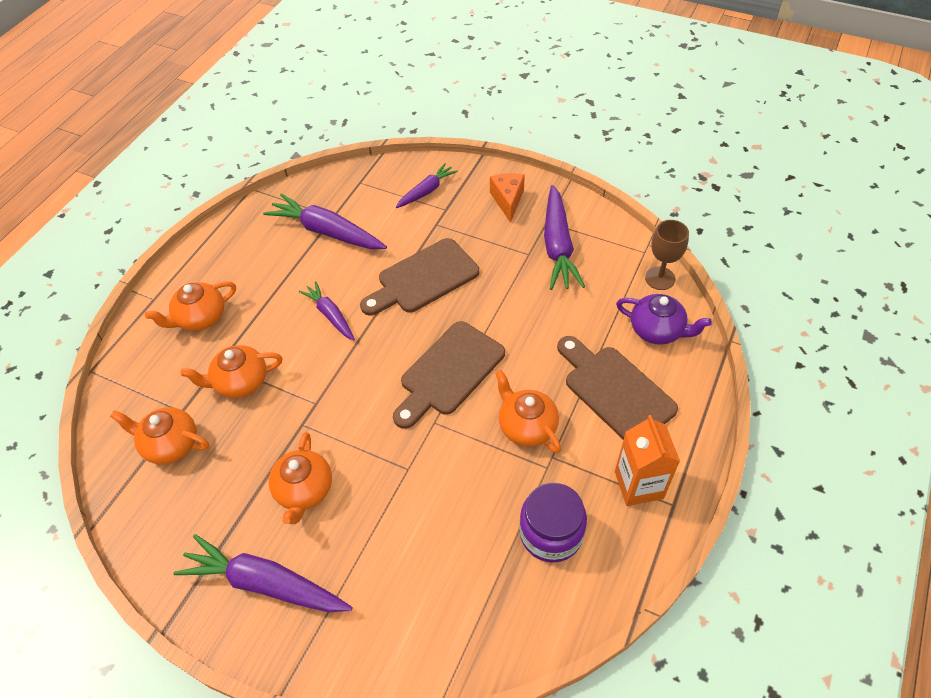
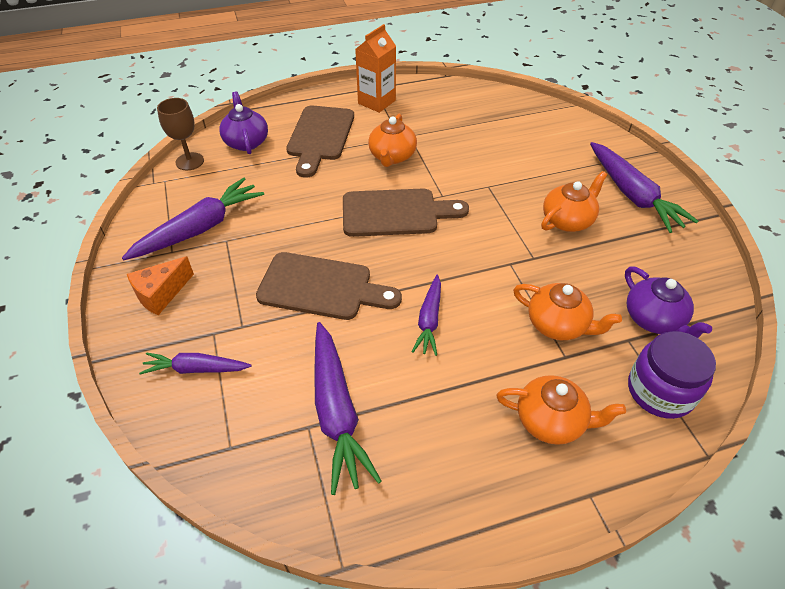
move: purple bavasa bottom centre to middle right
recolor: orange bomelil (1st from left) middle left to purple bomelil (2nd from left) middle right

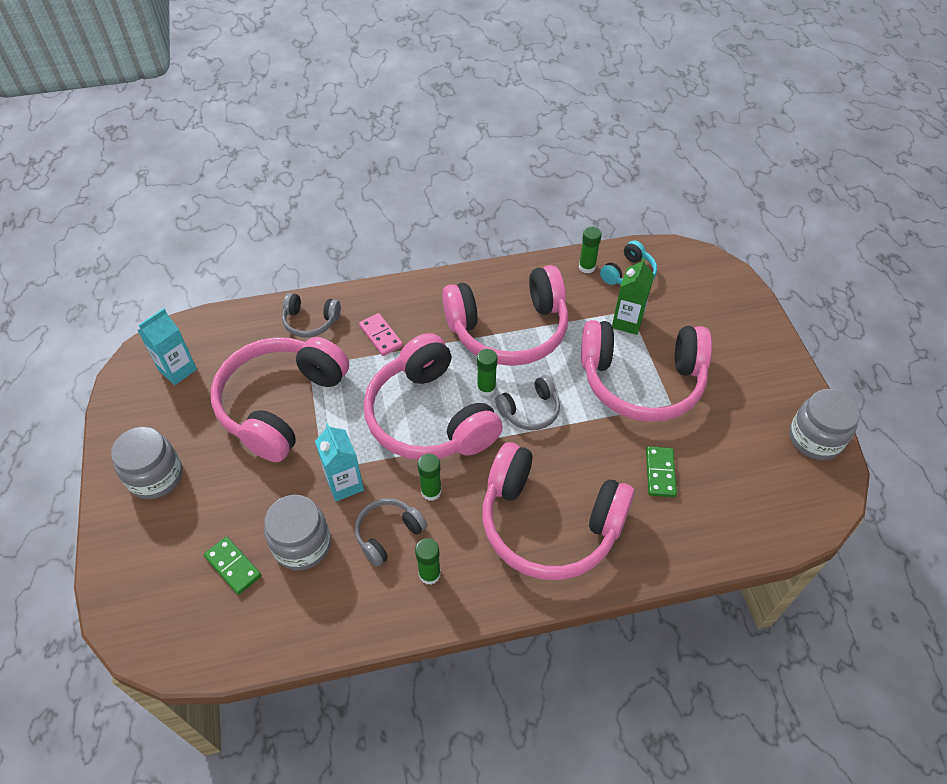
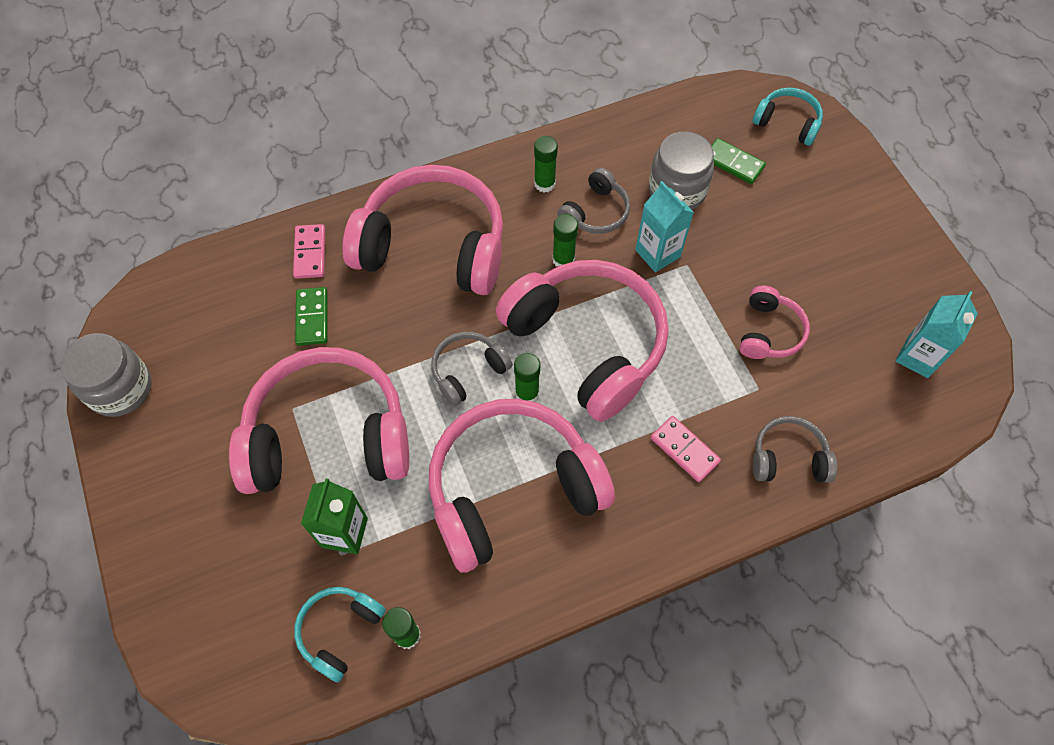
delete: grey bavasa (1st from left) middle left
insert: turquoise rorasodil (2nd from left) top right; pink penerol (1st from left) middle left
resize: pink rorasodil (1st from left in the first image) middle left = middle right x0.47

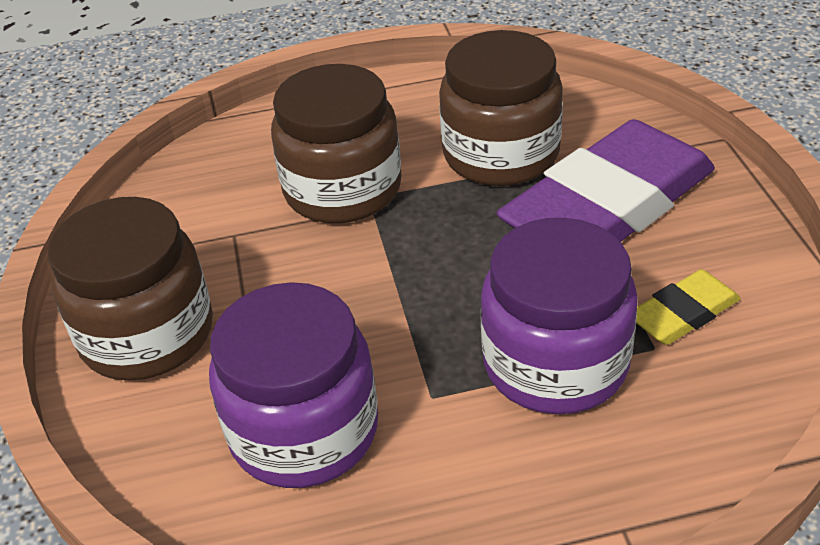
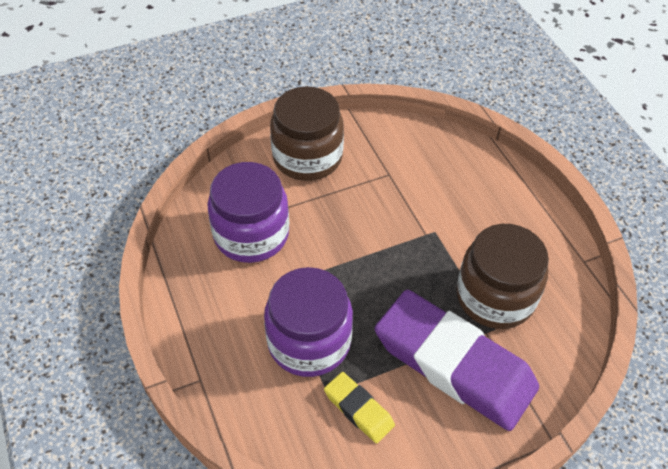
delete: brown bavasa (2nd from left) top centre

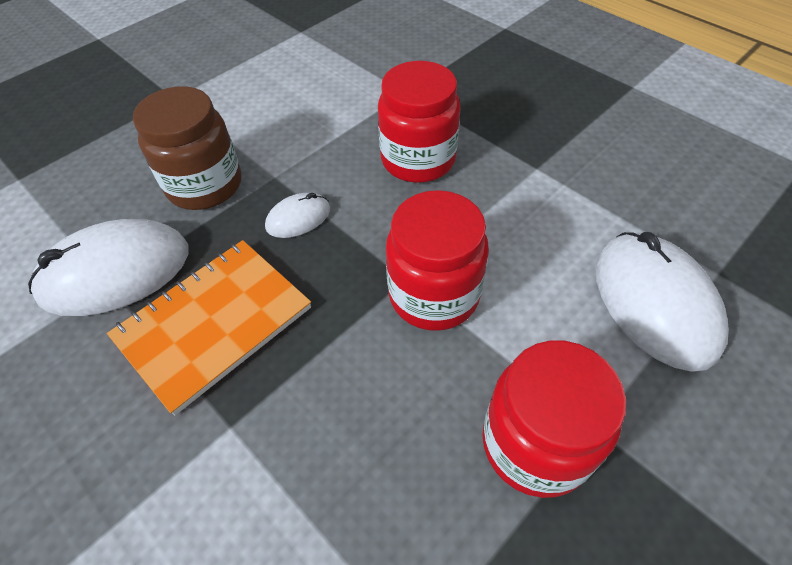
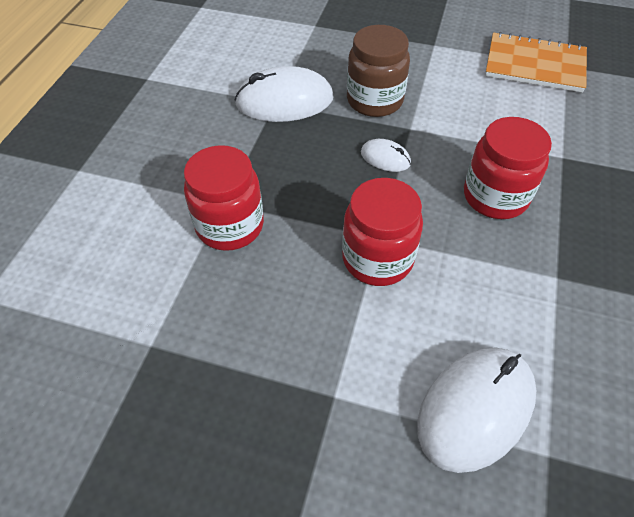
move: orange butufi middle left to top right; red bavasa (3rd from left in the first image) bottom right to red bavasa (1st from left) centre
rotate: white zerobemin (1st from left) middle left = top centre 45 degrees counterclockwise

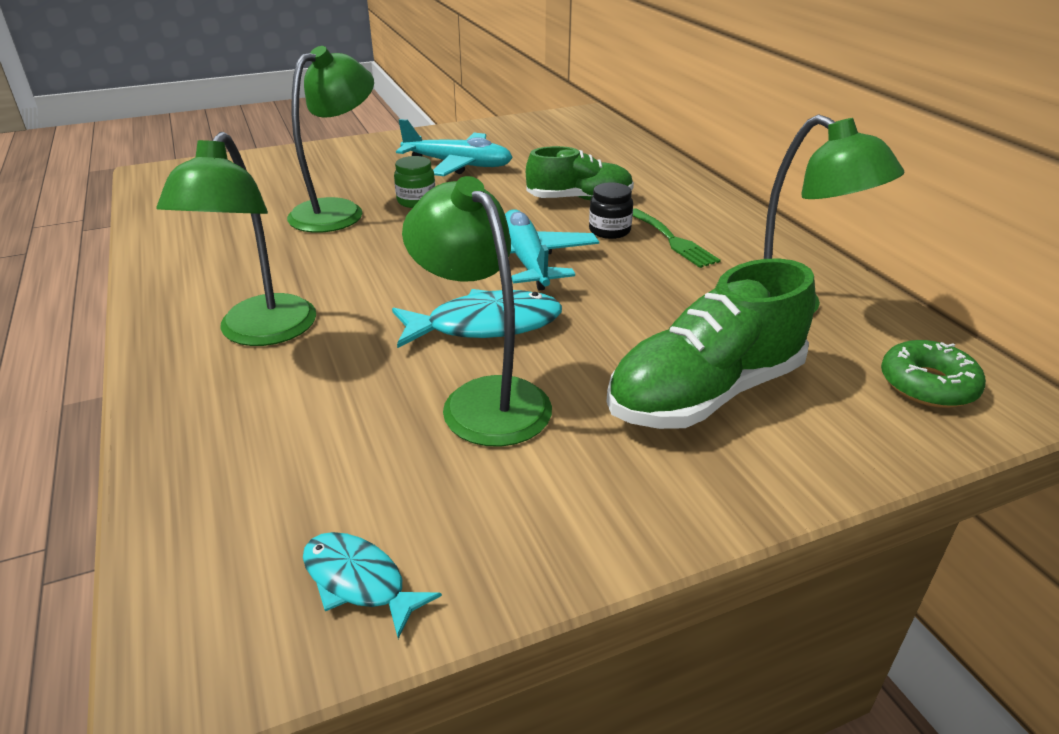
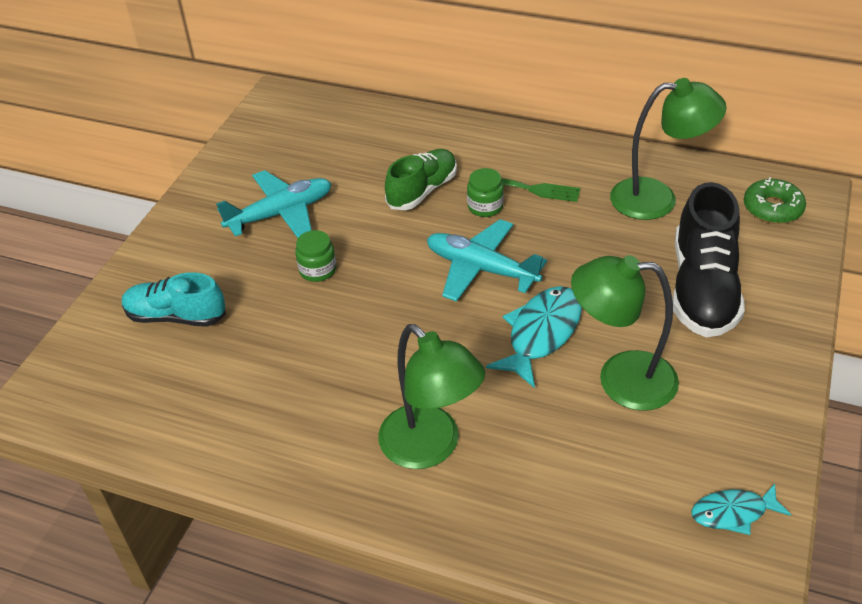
delete: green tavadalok (2nd from left) top left
insert: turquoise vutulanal middle left
recolor: black bavasa top centre to green bavasa (2nd from left) top centre; green vutulanal (2nd from left) middle right to black vutulanal middle right

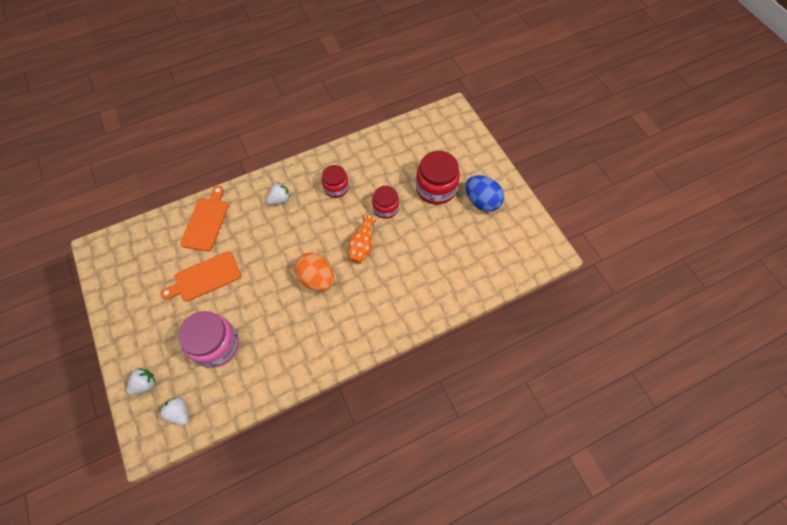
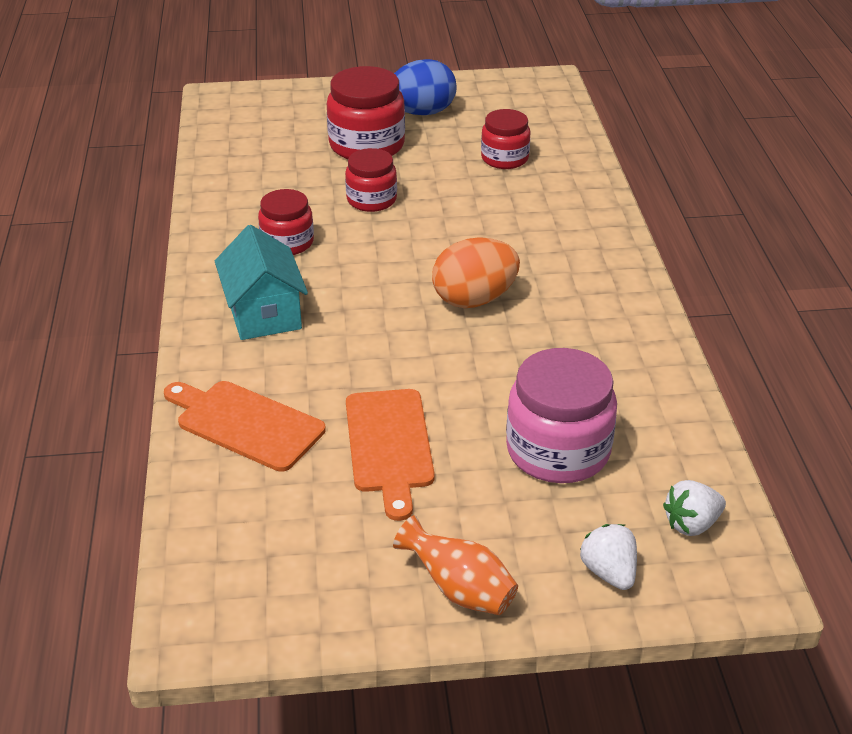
insert: red bavasa (4th from left) top centre
move: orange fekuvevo centre to bottom centre
replace: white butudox (3rd from left) centre to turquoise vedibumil middle left

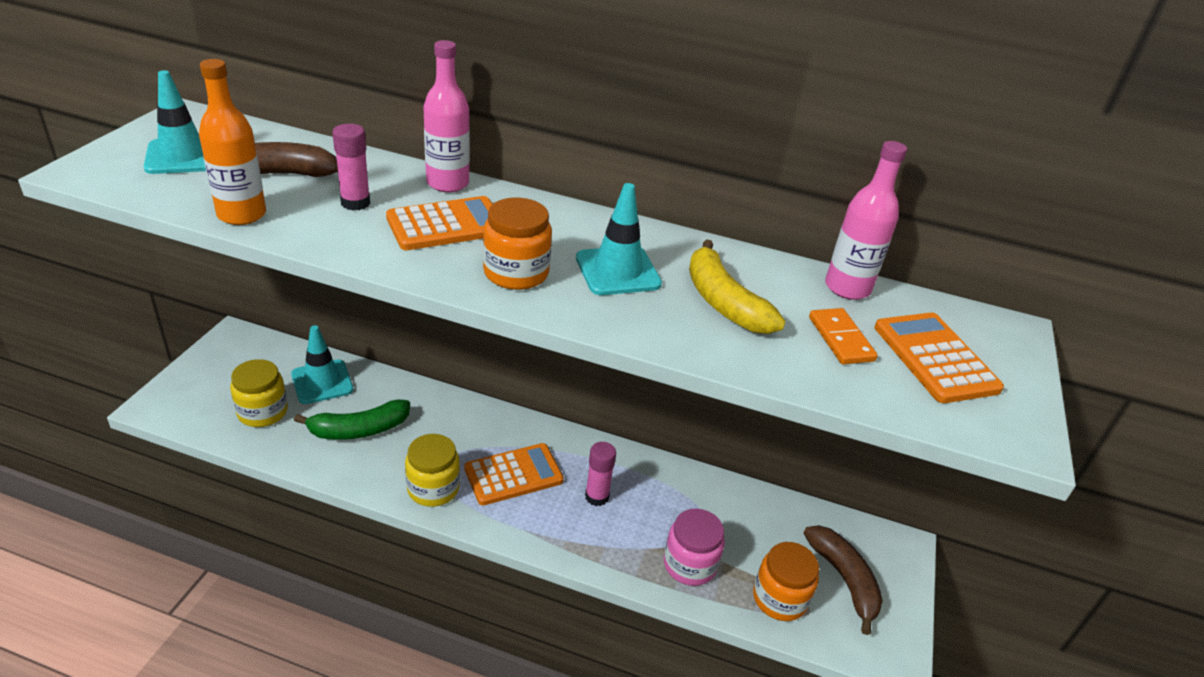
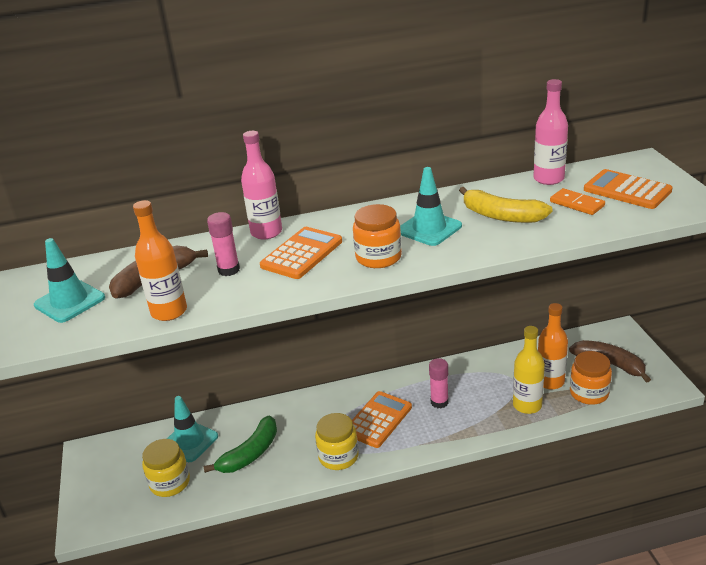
insert: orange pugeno (2nd from left) middle right
replace: pink bavasa bottom centre to yellow pugeno middle right

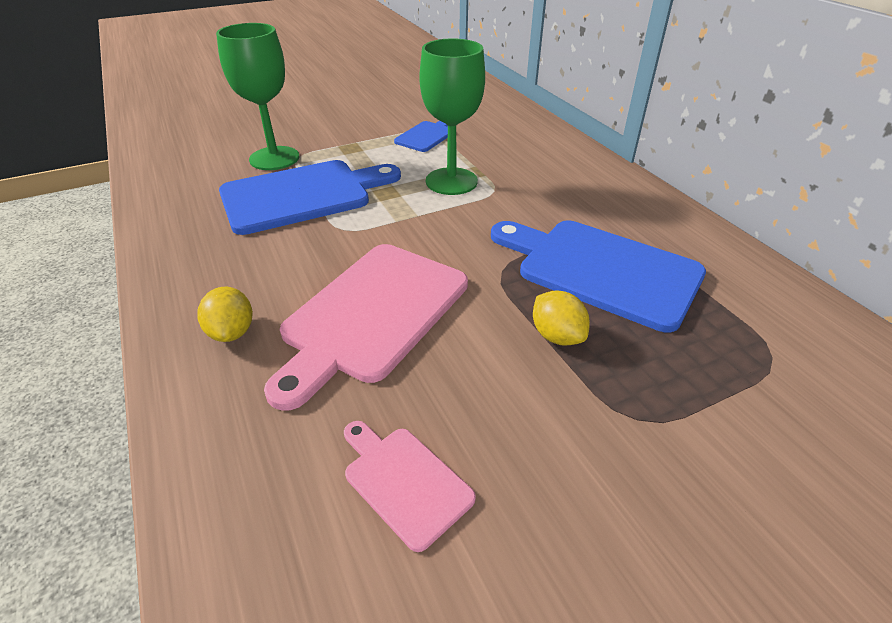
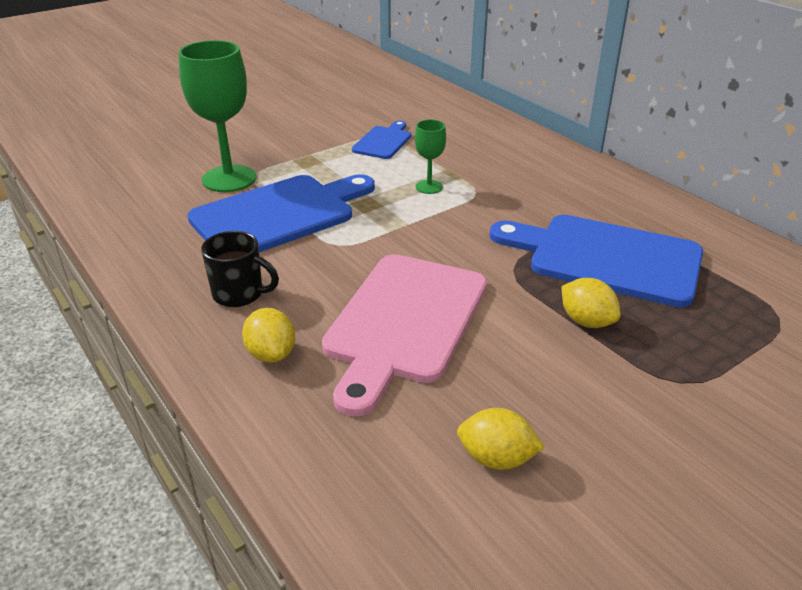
insert: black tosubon middle left
replace: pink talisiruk (2nd from left) bottom centre to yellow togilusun (2nd from left) bottom centre
resize: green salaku (2nd from left) top centre = top centre x0.50

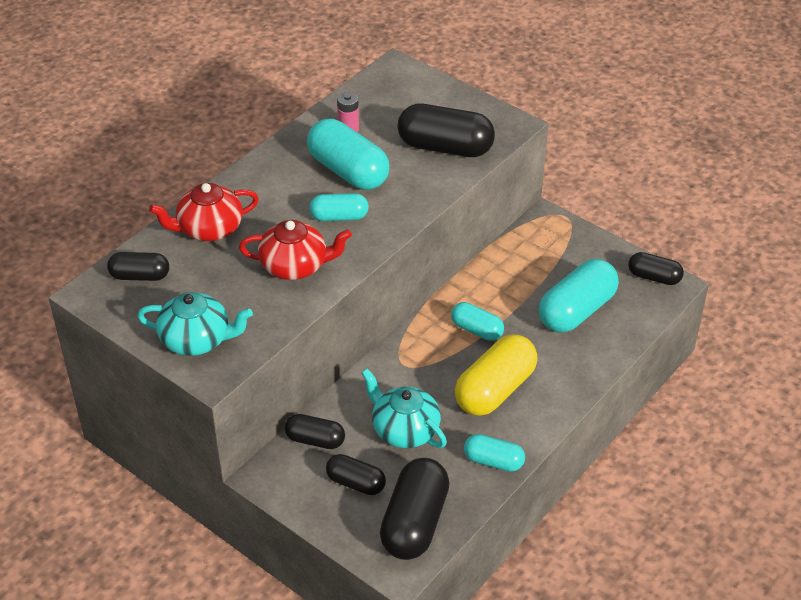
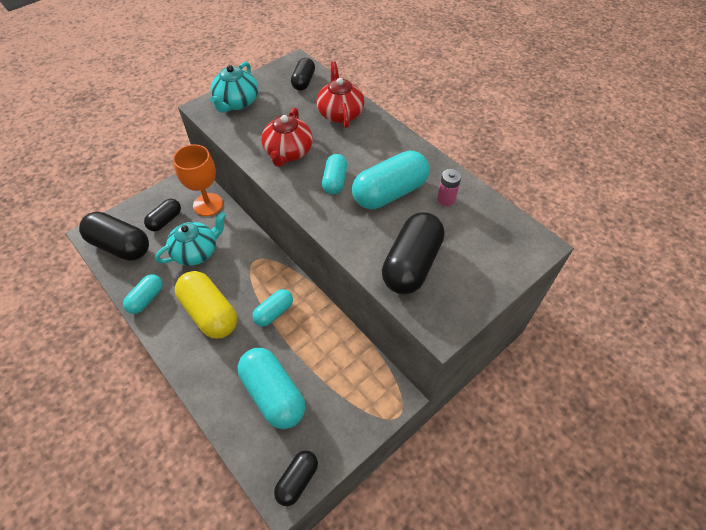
replace: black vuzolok (2nd from left) bottom centre to orange salaku middle left

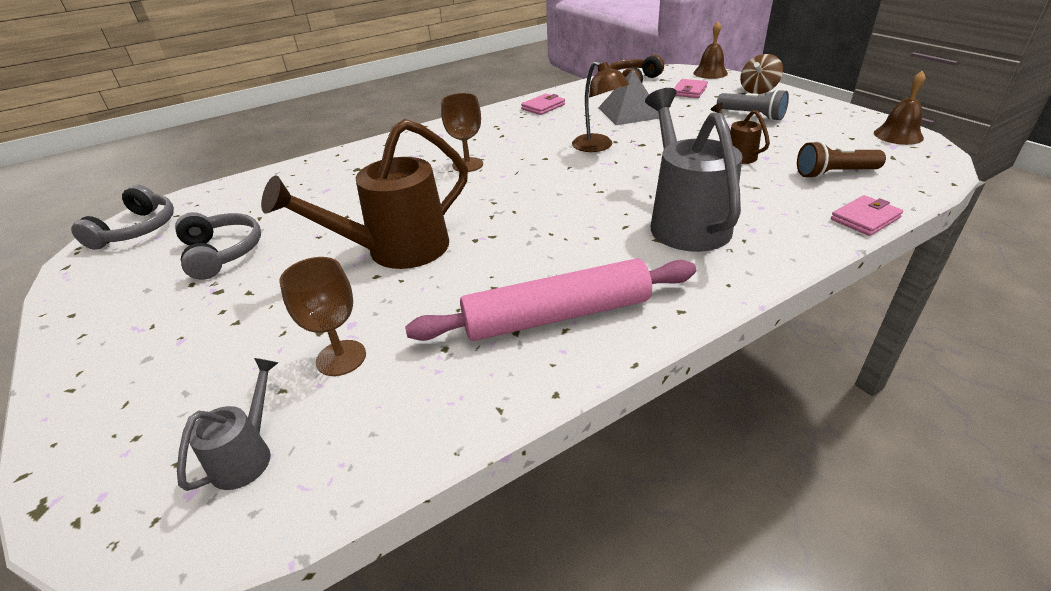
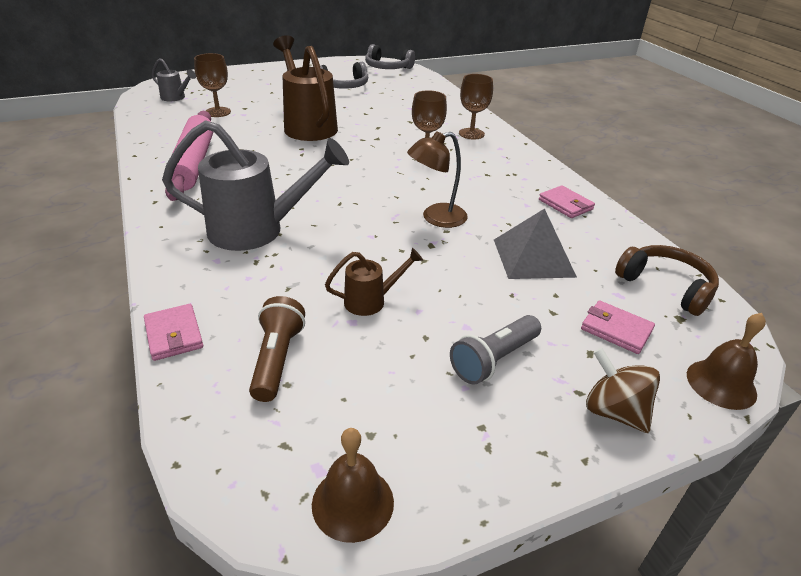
insert: brown salaku (3rd from left) top centre

